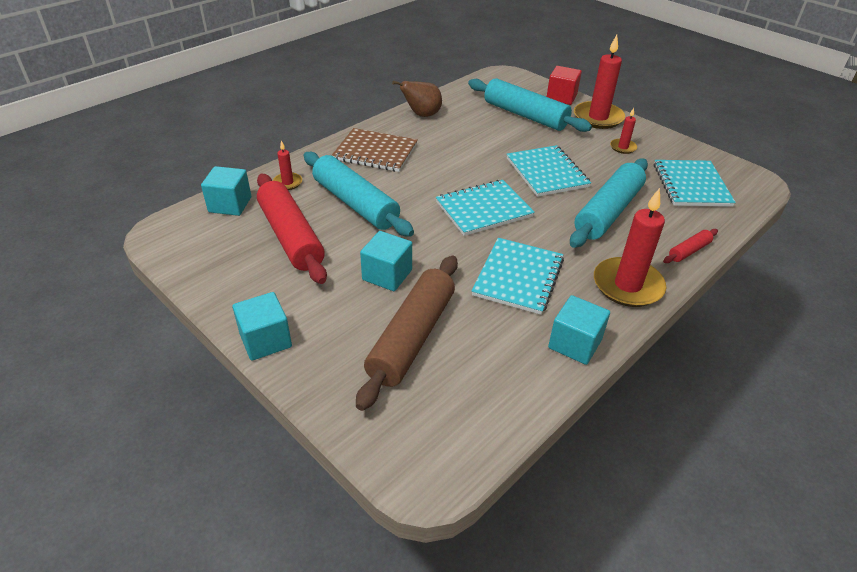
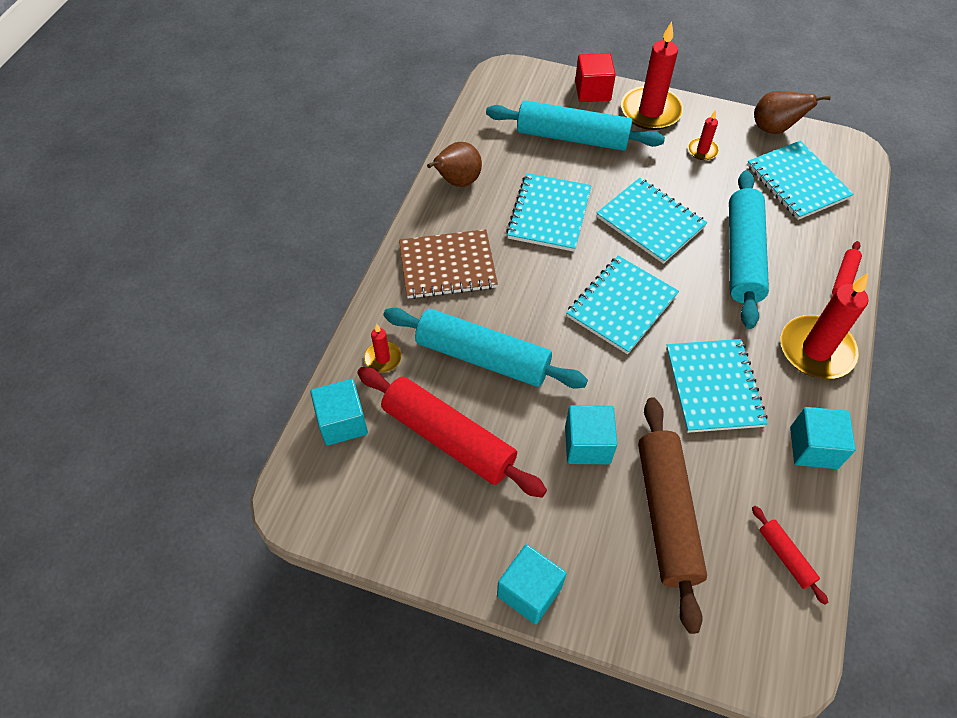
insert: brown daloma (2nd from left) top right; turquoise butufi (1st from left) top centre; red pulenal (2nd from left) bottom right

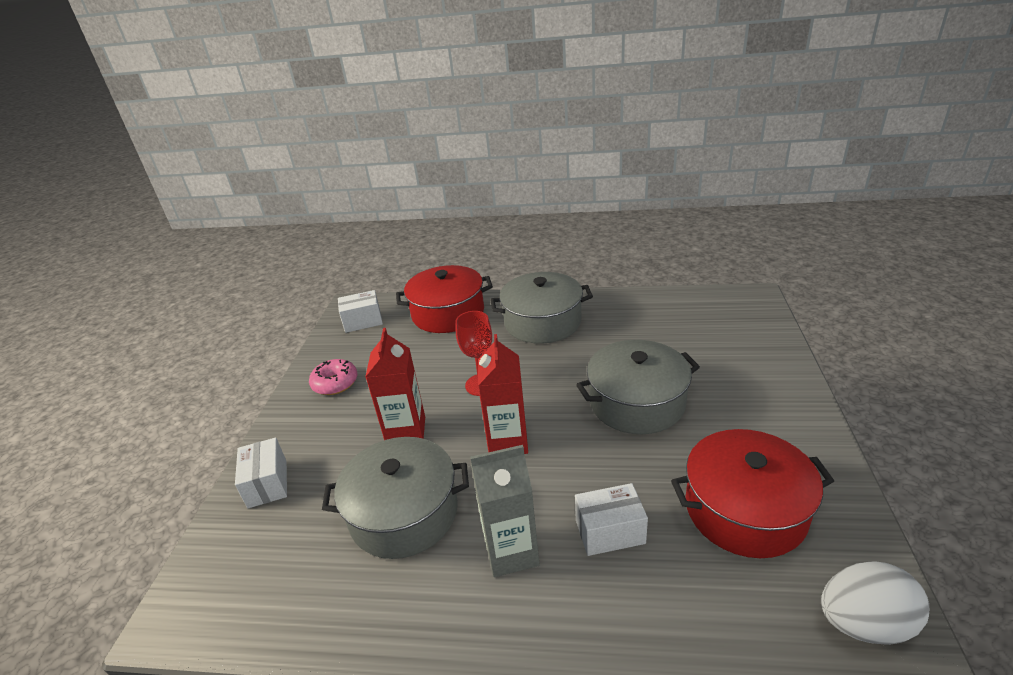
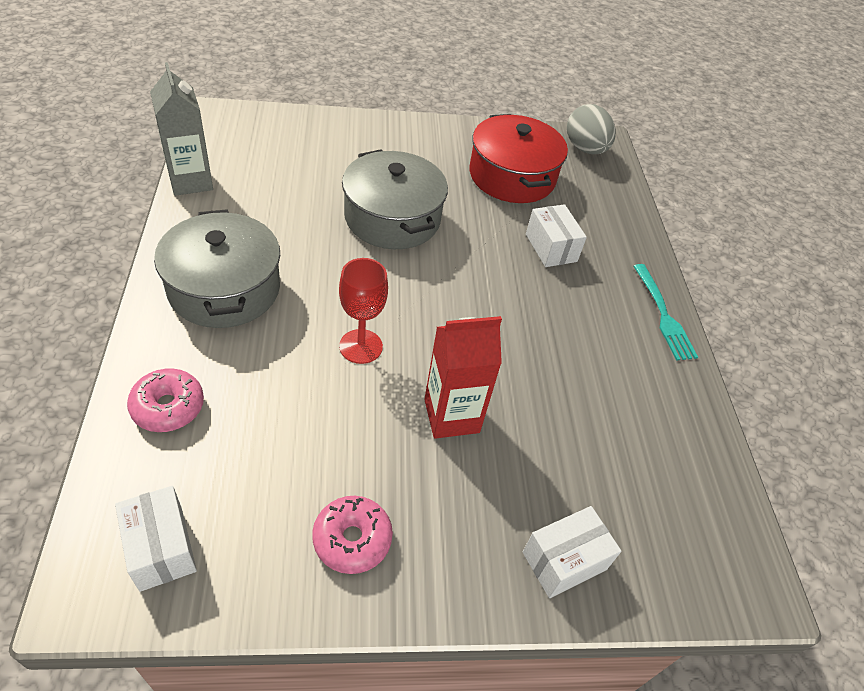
delete: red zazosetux (2nd from left) centre; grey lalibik (1st from left) bottom centre
insert: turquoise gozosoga middle right
move: grey zazosetux bottom centre to top left
replace: red lalibik (1st from left) centre to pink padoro (1st from left) middle left
recolor: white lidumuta bottom right to grey lidumuta top right

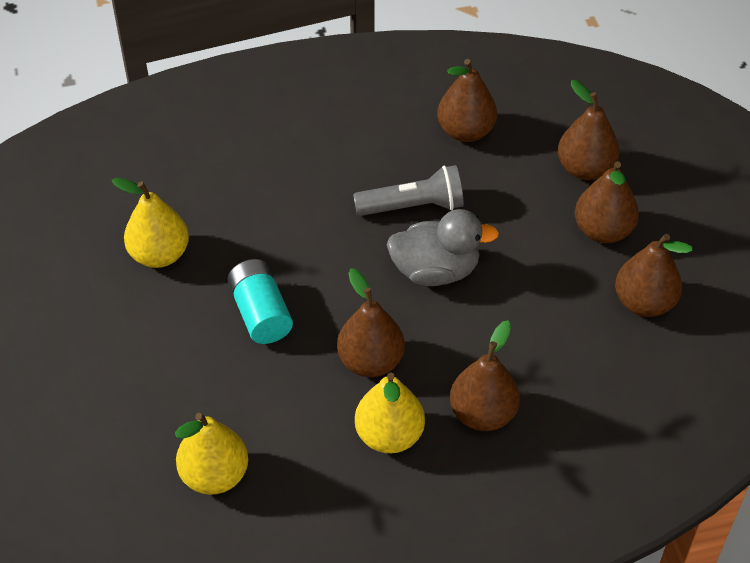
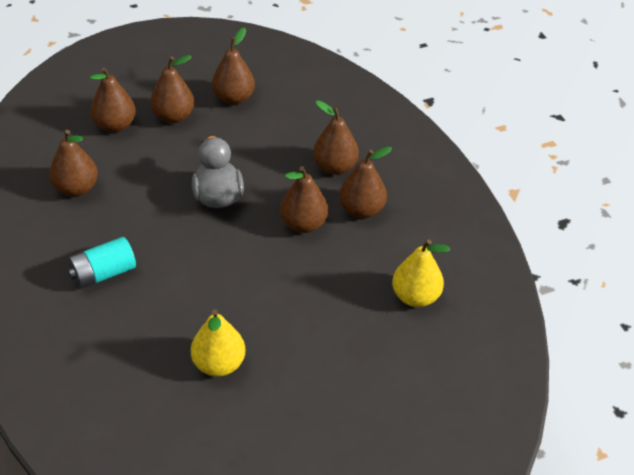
delete: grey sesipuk centre
move: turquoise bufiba centre to middle left
recolor: yellow daloma (3rd from left) bottom centre to brown daloma (7th from left) centre

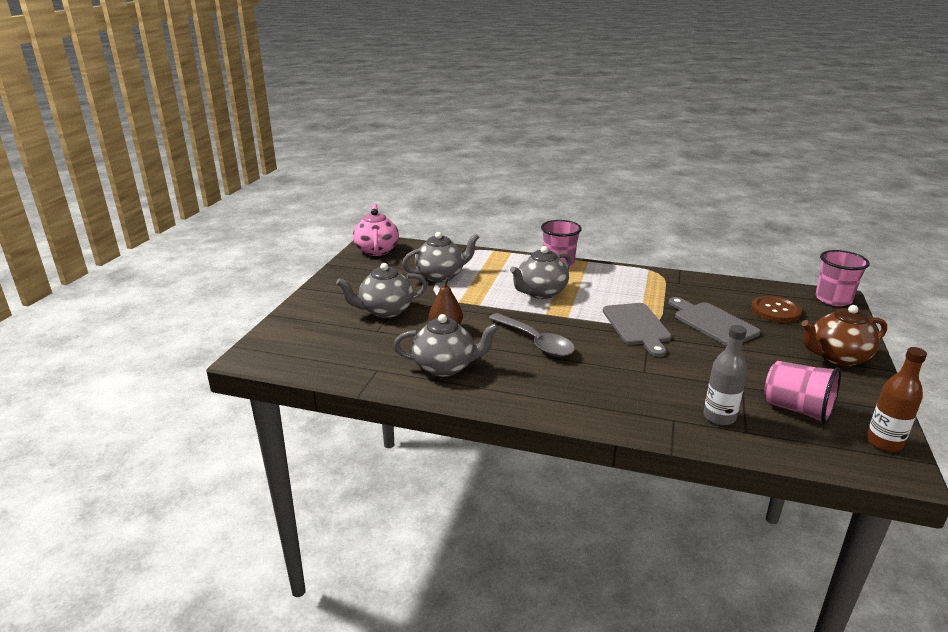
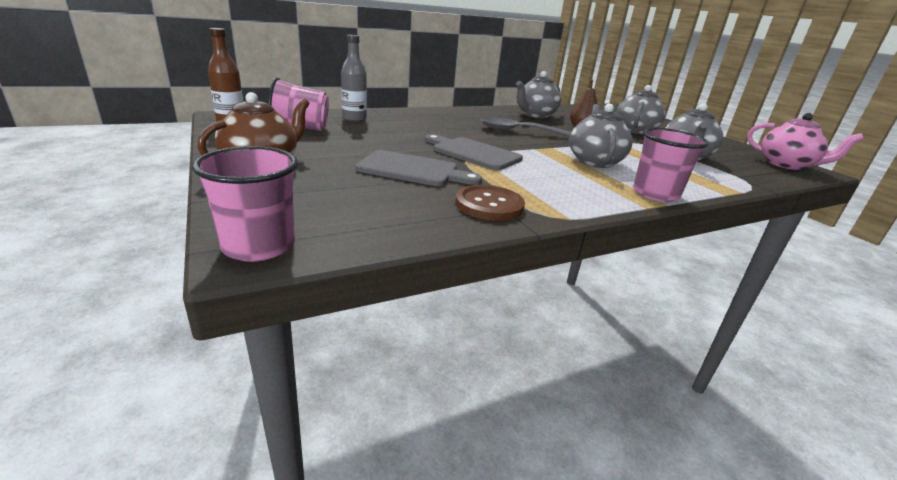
move: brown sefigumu middle right to centre

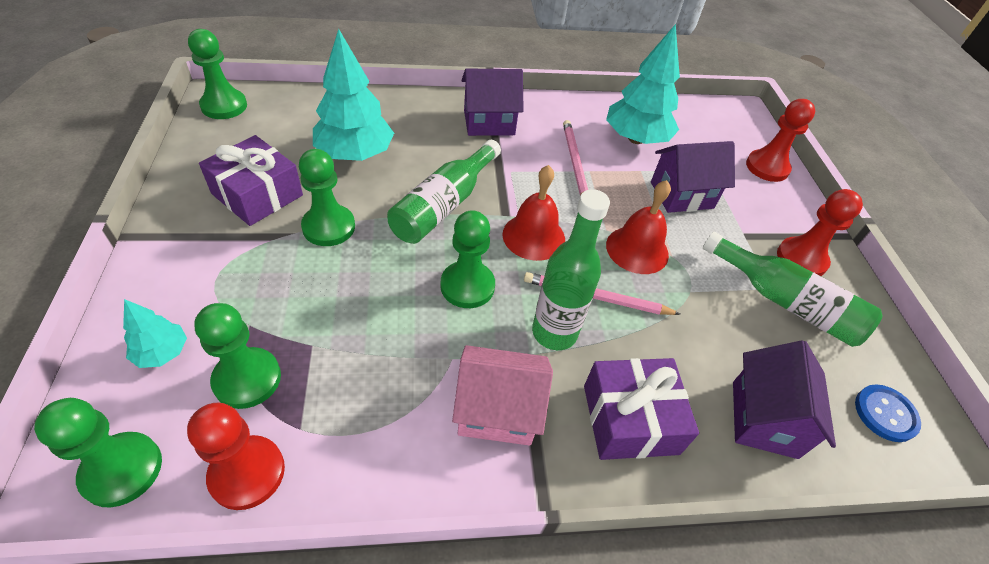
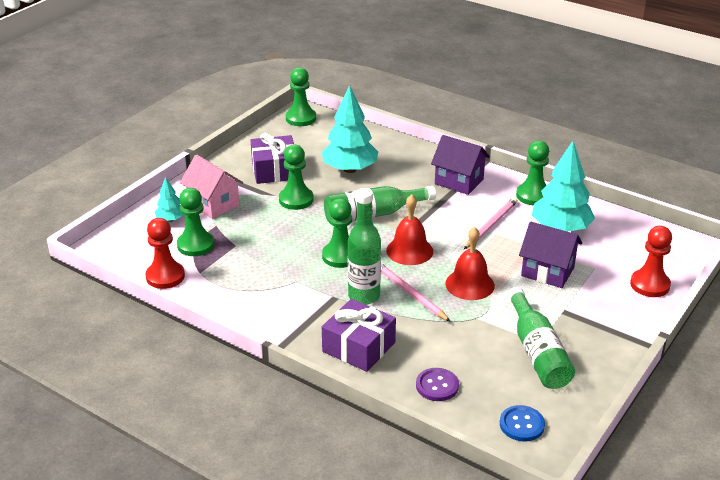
delete: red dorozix (3rd from left) middle right
move: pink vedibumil bottom centre to middle left; green dorozix (1st from left in the first image) bottom left to green dorozix (5th from left) middle right
replace: purple vedibumil (3rd from left) bottom right to purple sefigumu bottom centre

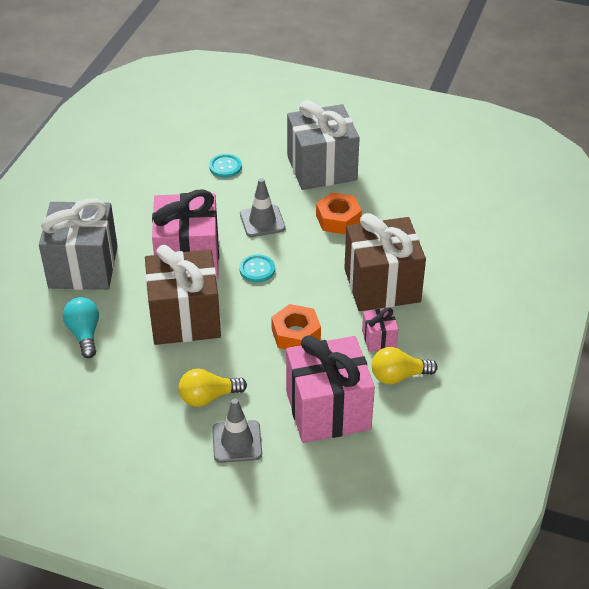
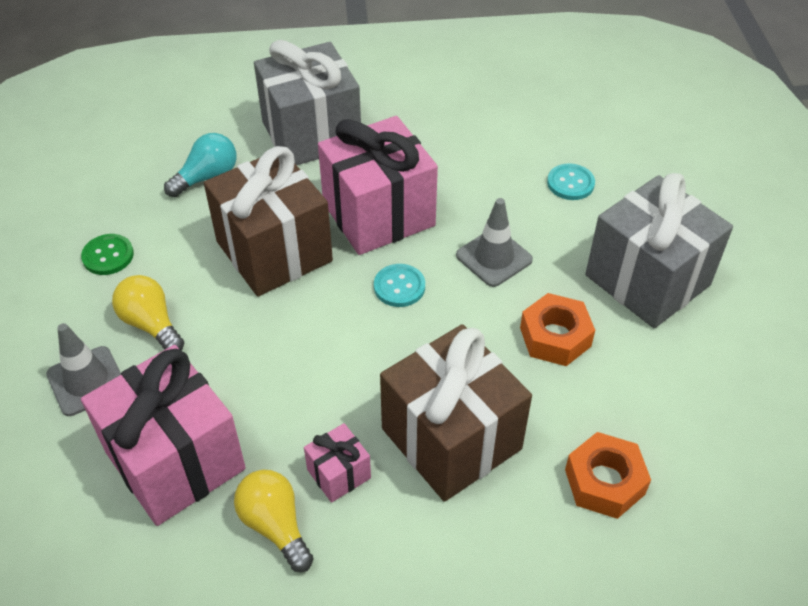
insert: green sefigumu middle left
move: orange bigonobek (1st from left in the first image) centre to orange bigonobek (2nd from left) bottom right

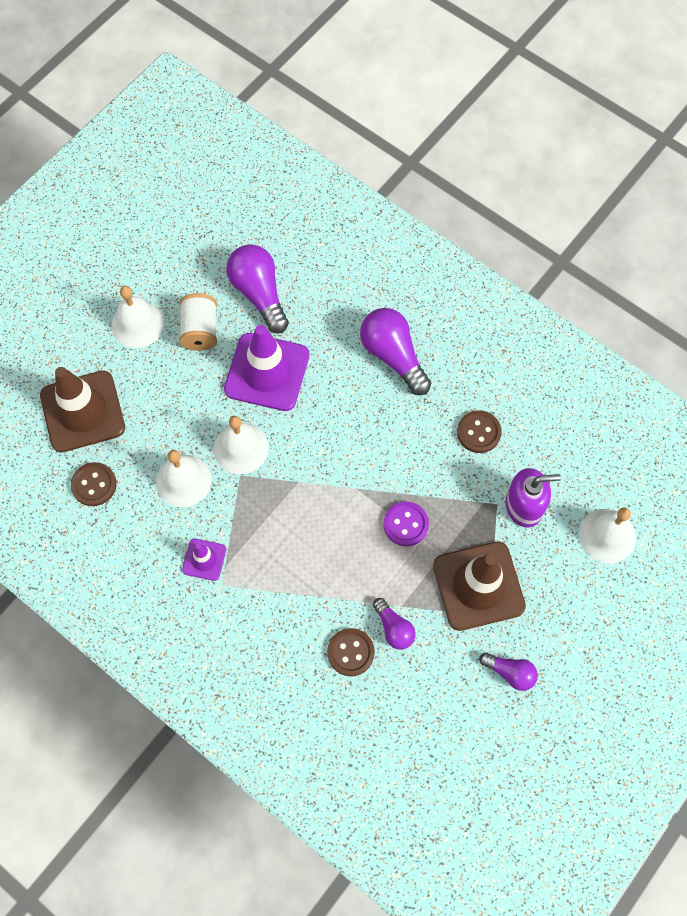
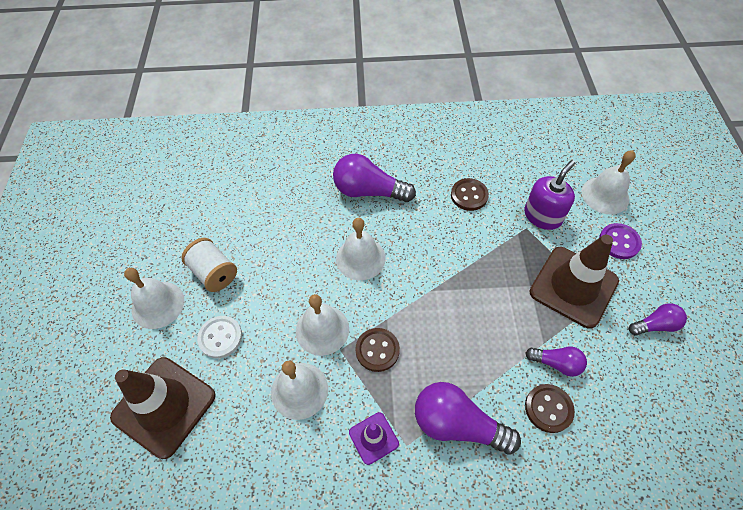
delete: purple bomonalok (2nd from left) centre
insert: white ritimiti (4th from left) centre; white sefigumu middle left
move: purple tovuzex (1st from left in the first image) top centre to purple tovuzex (2nd from left) bottom centre; brown sefigumu (1st from left) middle left to bottom centre; purple sefigumu centre to middle right

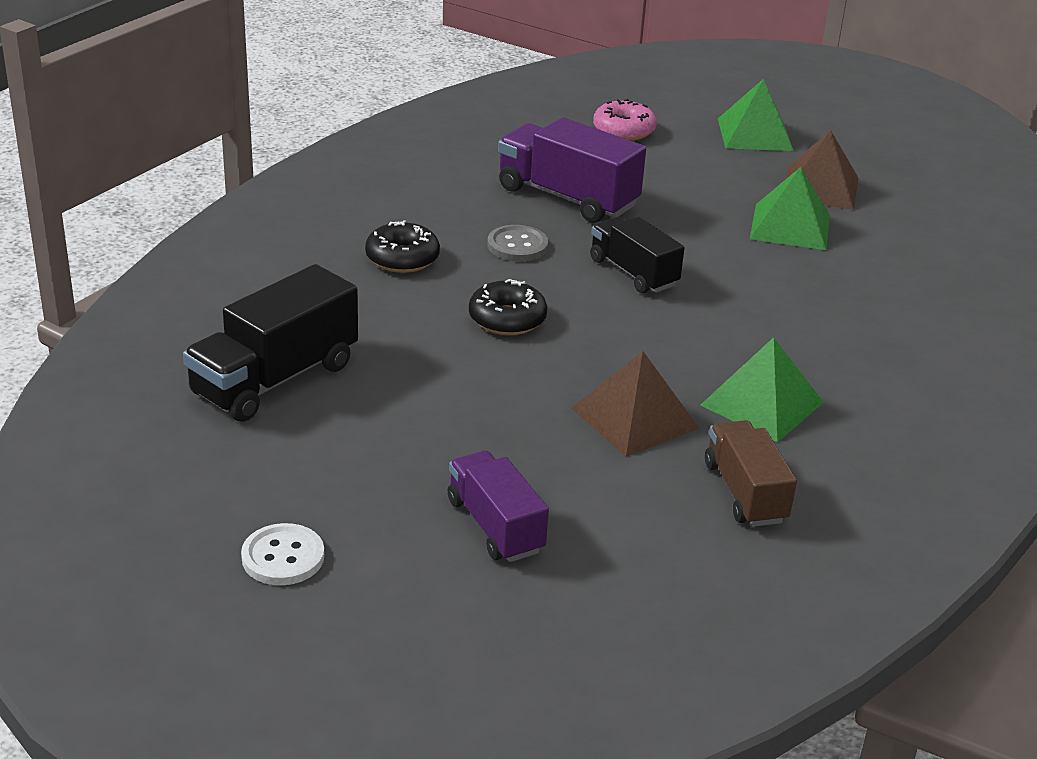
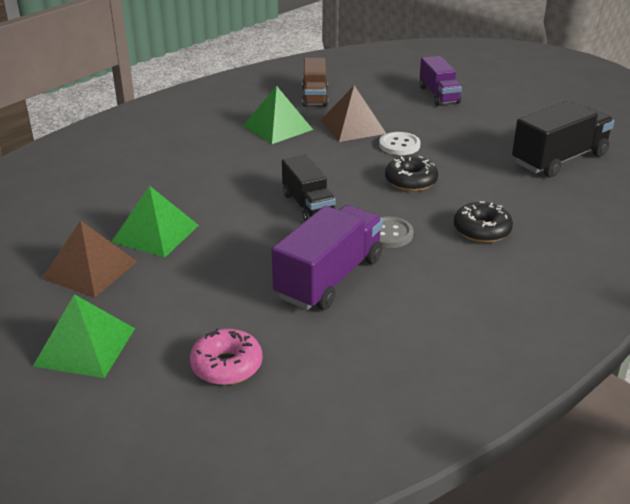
move: white sefigumu bottom left to top centre
rotate: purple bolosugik (2nd from left in the first image) top centre = centre 105 degrees counterclockwise

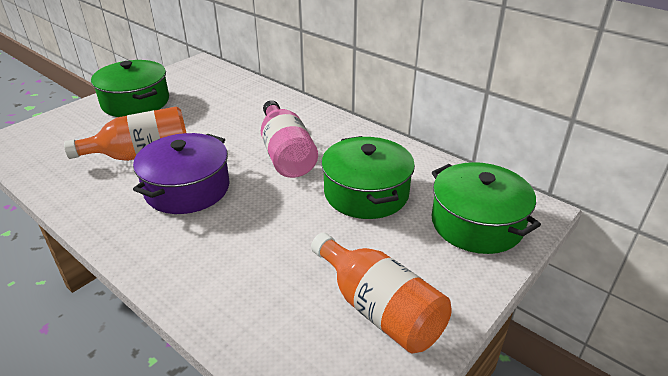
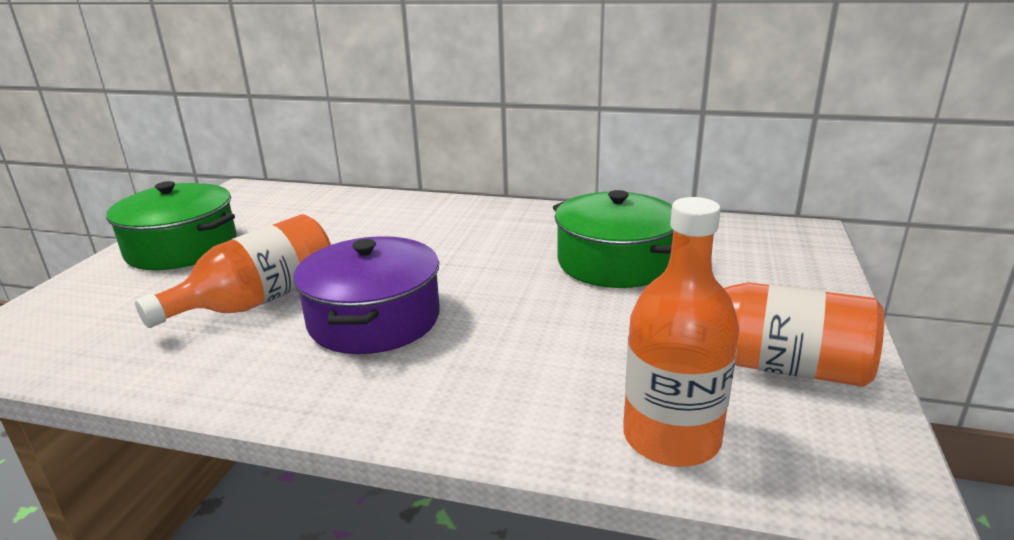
delete: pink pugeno centre; green lalibik (3rd from left) middle right
insert: orange pugeno (2nd from left) middle right

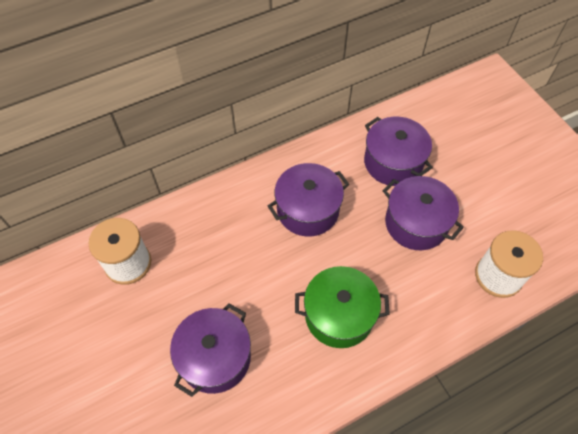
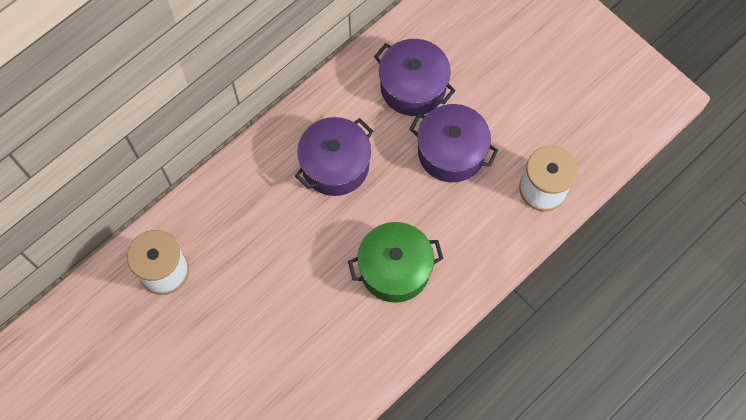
delete: purple lalibik (1st from left) bottom centre

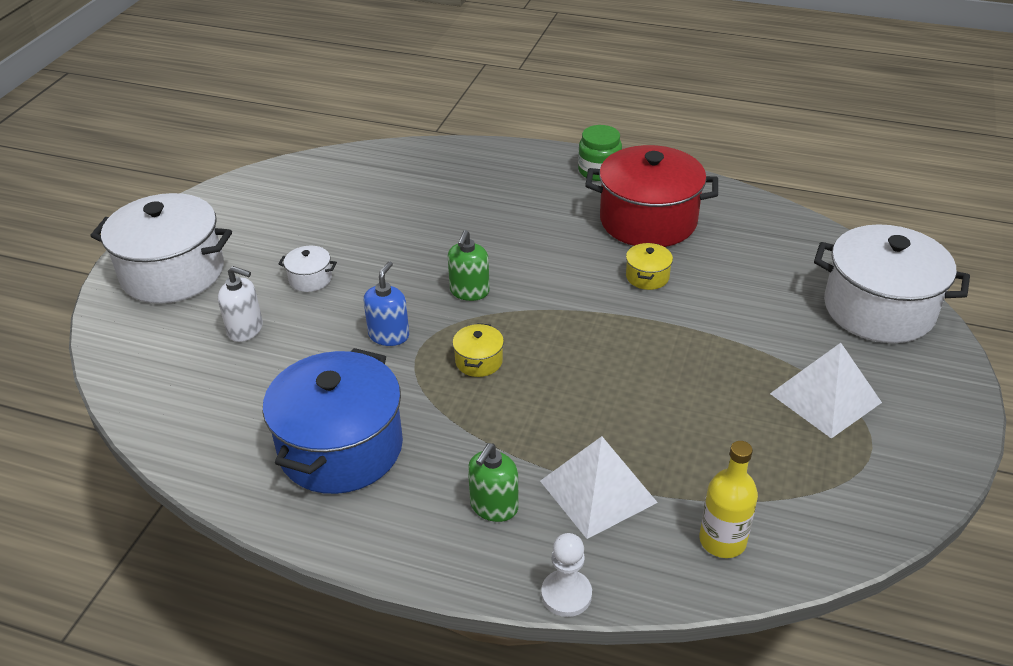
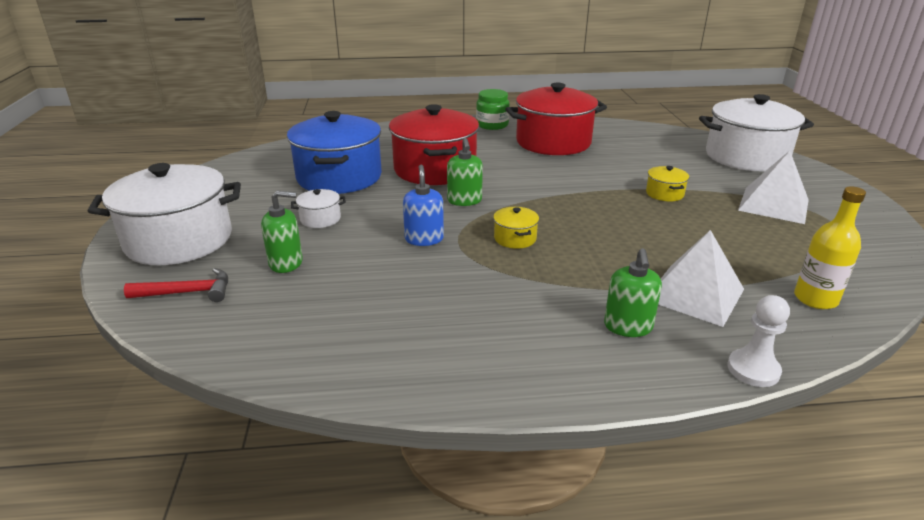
insert: red lalibik (1st from left) top centre; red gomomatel middle left
move: yellow lalibik (2nd from left) centre to middle right; blue lalibik middle left to top centre
recolor: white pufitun middle left to green pufitun (1st from left) middle left

